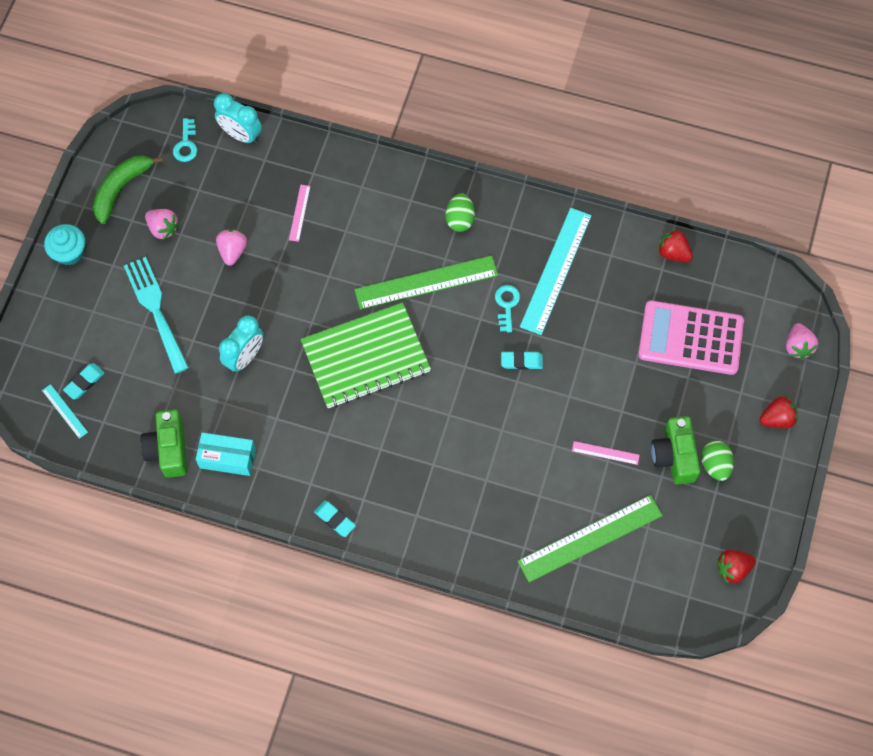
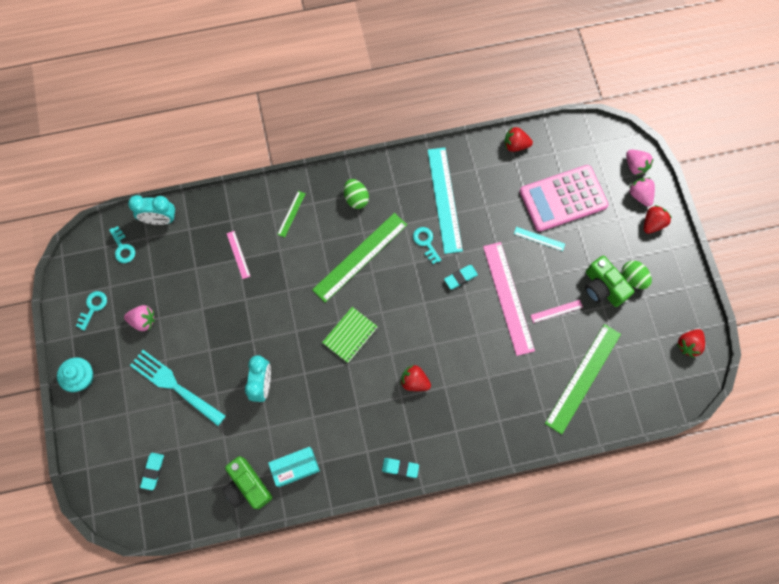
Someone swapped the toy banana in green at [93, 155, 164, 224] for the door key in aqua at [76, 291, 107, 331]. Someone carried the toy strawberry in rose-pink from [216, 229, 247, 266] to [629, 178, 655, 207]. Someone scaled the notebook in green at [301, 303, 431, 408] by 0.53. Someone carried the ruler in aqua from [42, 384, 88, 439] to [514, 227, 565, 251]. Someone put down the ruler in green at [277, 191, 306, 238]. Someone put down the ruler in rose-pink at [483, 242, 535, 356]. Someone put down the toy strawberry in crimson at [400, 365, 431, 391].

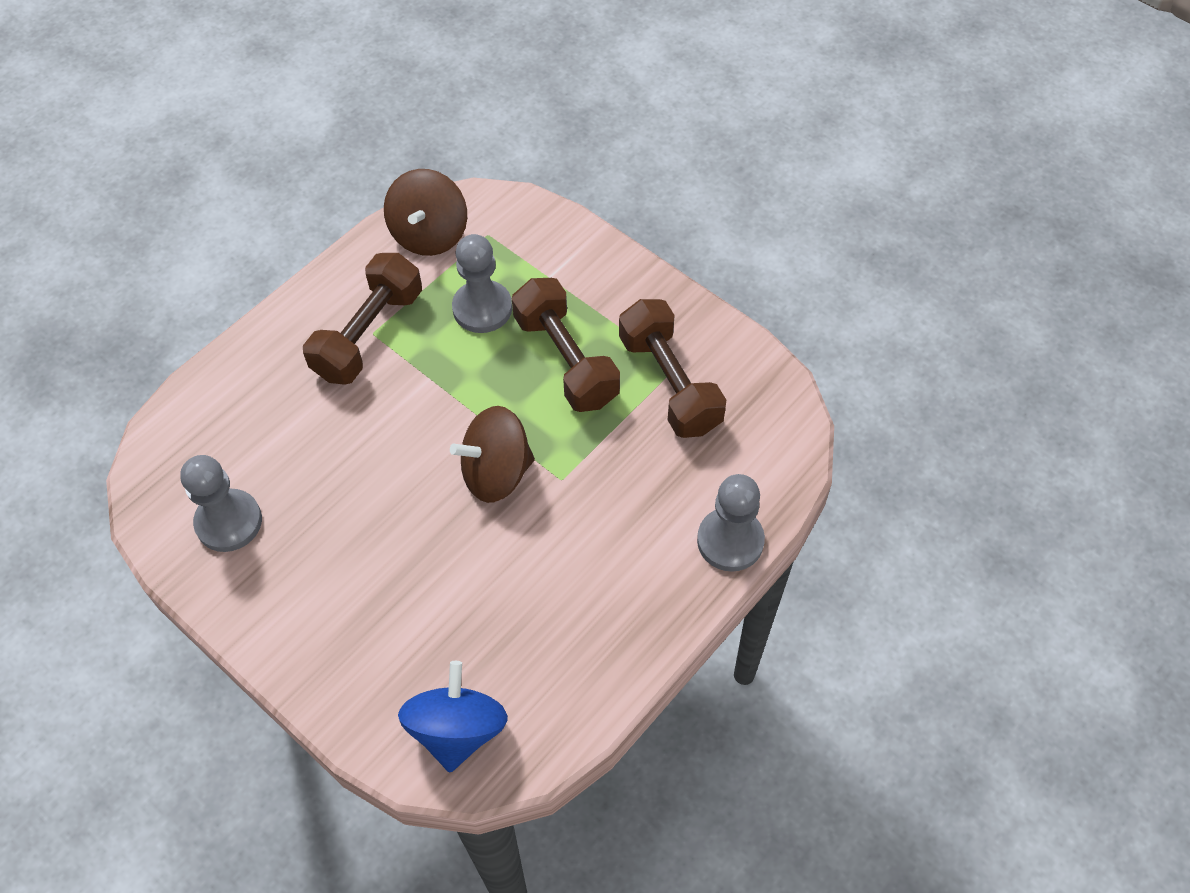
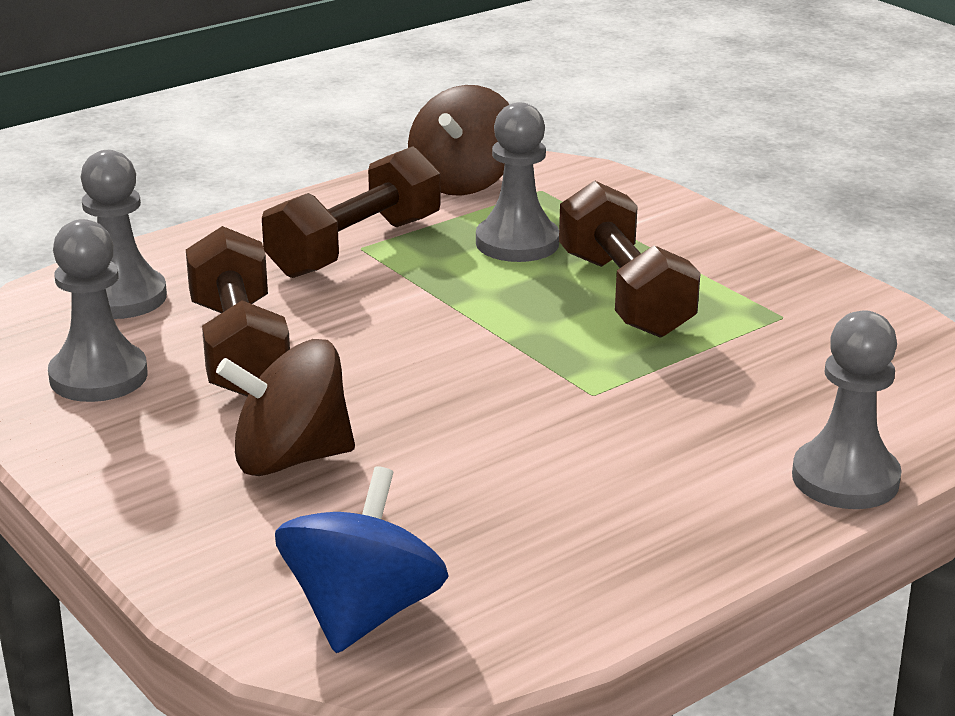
Someone carried the hand weight in russet from [619, 299, 726, 438] to [186, 226, 290, 396]. Someone carried the whirligig in russet from [450, 406, 535, 503] to [216, 339, 355, 476]. Someone put down the pawn in grey at [80, 150, 167, 319].

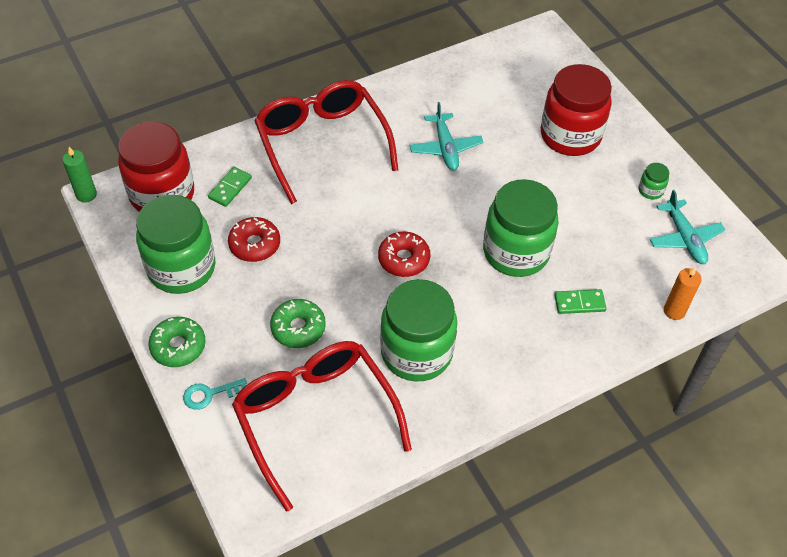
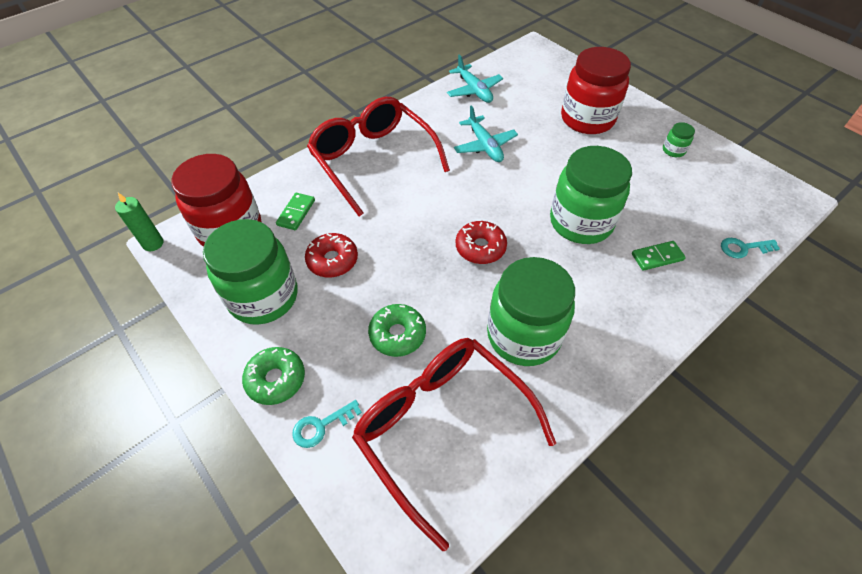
Someone carried the toy plane in aqua from [649, 190, 725, 264] to [447, 54, 503, 103]. Someone swapped the wax candle in bright orange at [664, 267, 702, 320] for the door key in aqua at [721, 238, 780, 258].

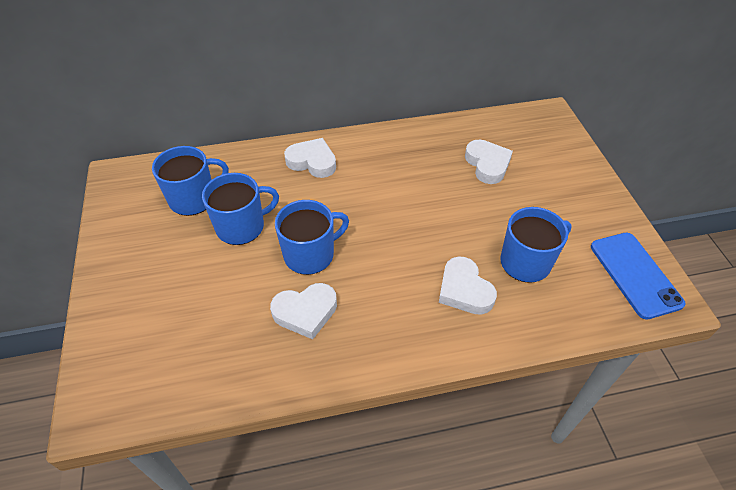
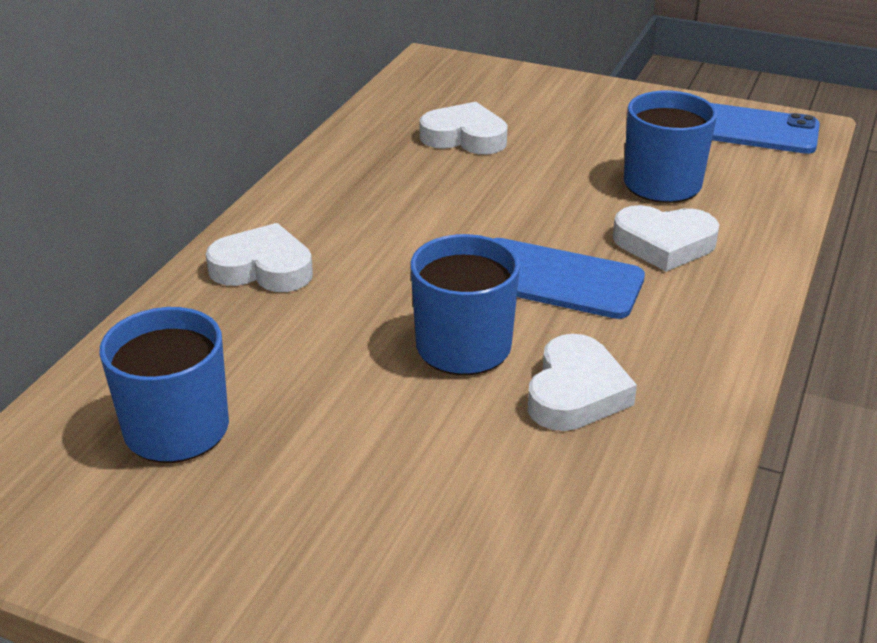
Someone rotated the heart shape in pure white at [284, 138, 336, 178] by 45 degrees clockwise. Someone took away the coffee mug in royal blue at [202, 173, 279, 245]. Someone put down the smartphone in royal blue at [494, 238, 645, 319].

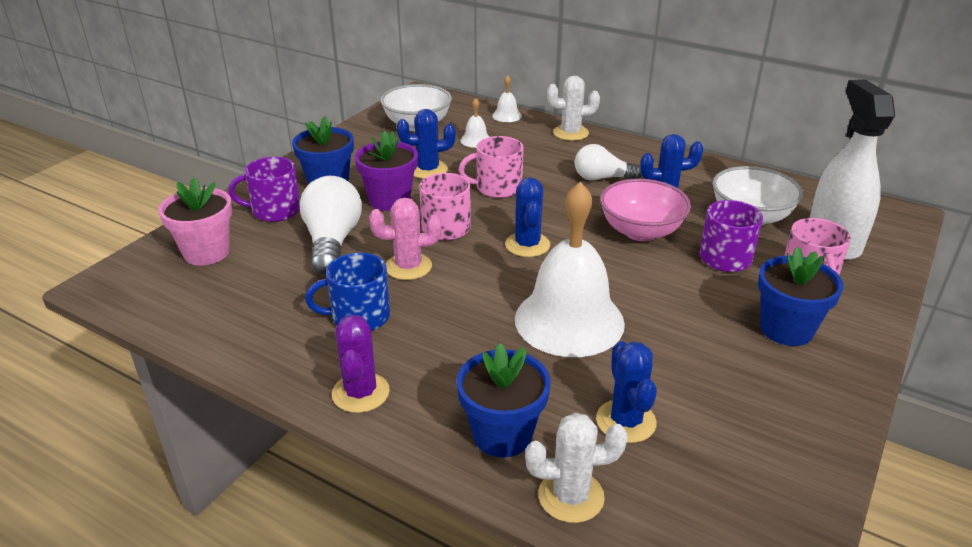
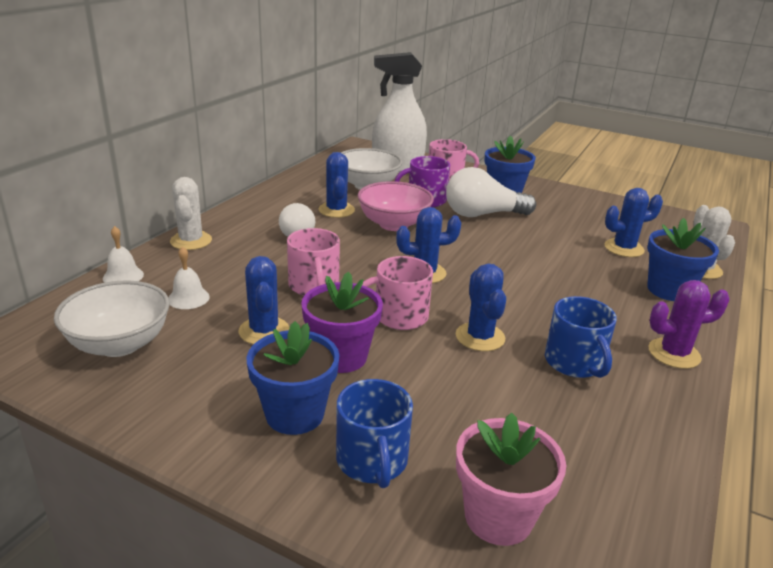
Someone repainted the coffee mug in violet at [228, 157, 300, 222], which became the coffee mug in royal blue at [336, 379, 413, 488]. Someone carried the bulb in pure white from [299, 176, 362, 275] to [446, 167, 536, 217]. Someone took away the school bell in pure white at [515, 182, 625, 357]. Someone repainted the saguaro cactus in rose-pink at [369, 198, 441, 280], which became the saguaro cactus in royal blue at [456, 263, 506, 351].

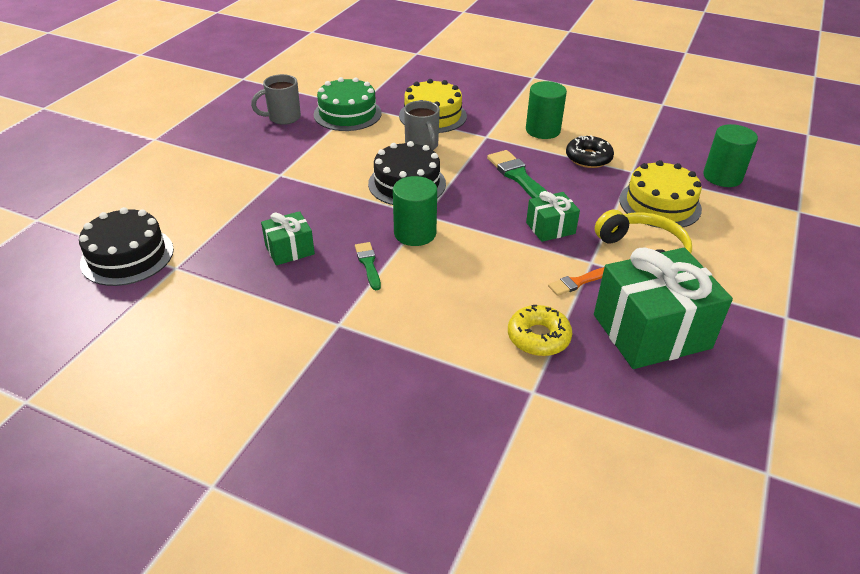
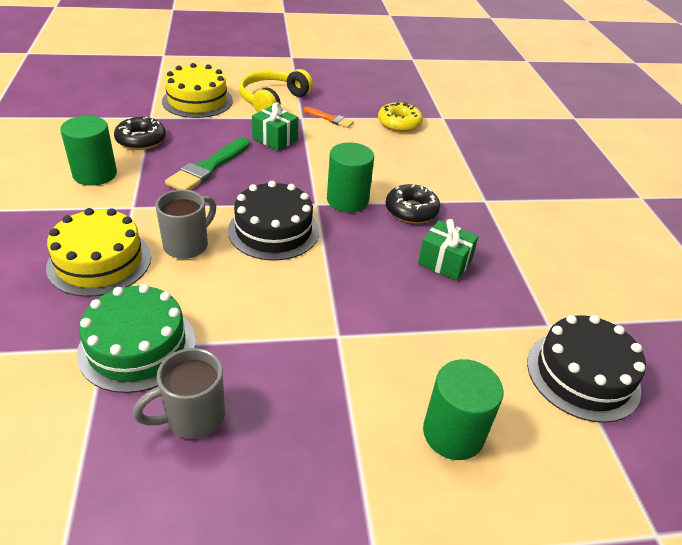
Someone rotated the coffee mug in grey at [251, 74, 301, 125] by 120 degrees clockwise. Someone carried the cylinder in green from [703, 124, 758, 187] to [423, 359, 503, 460]. Someone swapped the brush in green at [355, 242, 381, 290] for the doughnut in black at [386, 184, 440, 224]. Someone took away the present in green at [594, 248, 733, 369].

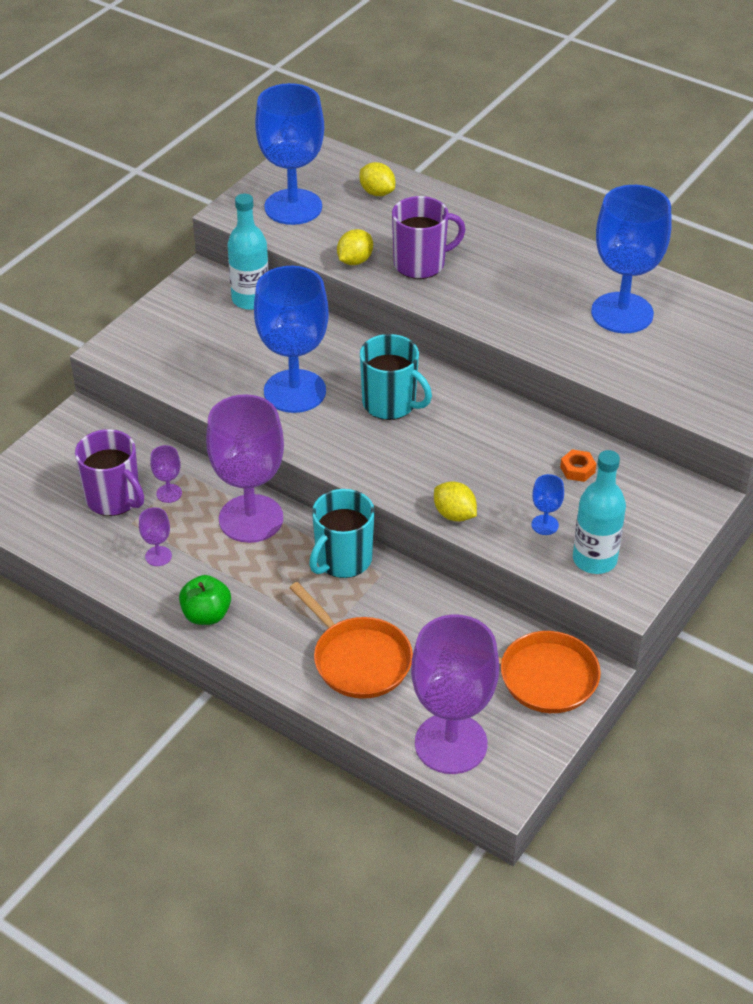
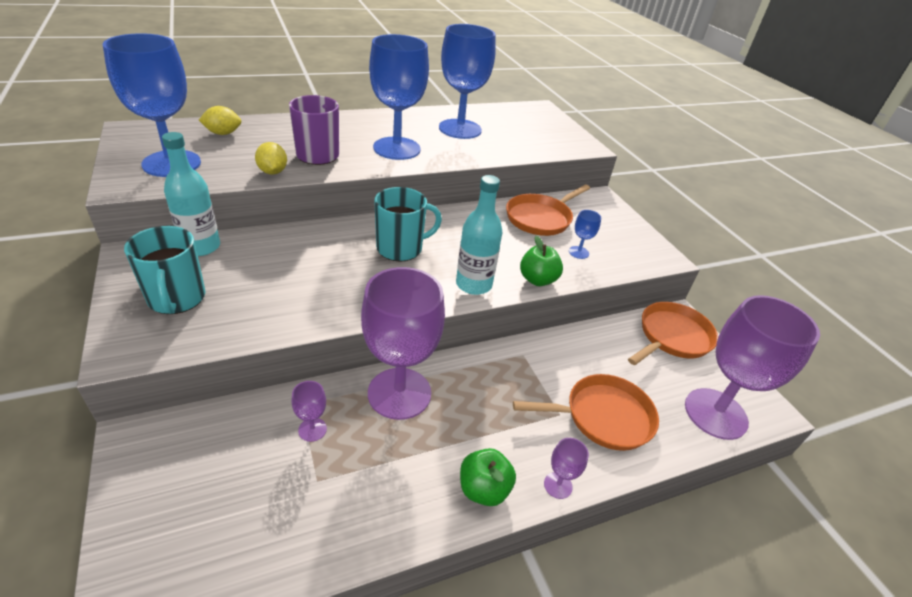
Someone carried the wine glass in royal blue from [254, 266, 329, 413] to [369, 34, 429, 160]. Someone took away the coffee mug in violet at [75, 429, 144, 516]. Someone swapped the hexagon nut in bright orange at [560, 450, 596, 482] for the frying pan in bright orange at [506, 185, 590, 236]. Someone carried the bottle in aqua from [573, 450, 626, 574] to [456, 175, 502, 295]. Someone swapped the citrus fruit in golden at [434, 481, 477, 522] for the toy apple in green at [520, 236, 563, 286]. Someone carried the coffee mug in aqua from [309, 489, 375, 578] to [124, 226, 206, 314]. Someone carried the wine glass in violet from [139, 507, 172, 566] to [544, 438, 589, 499].

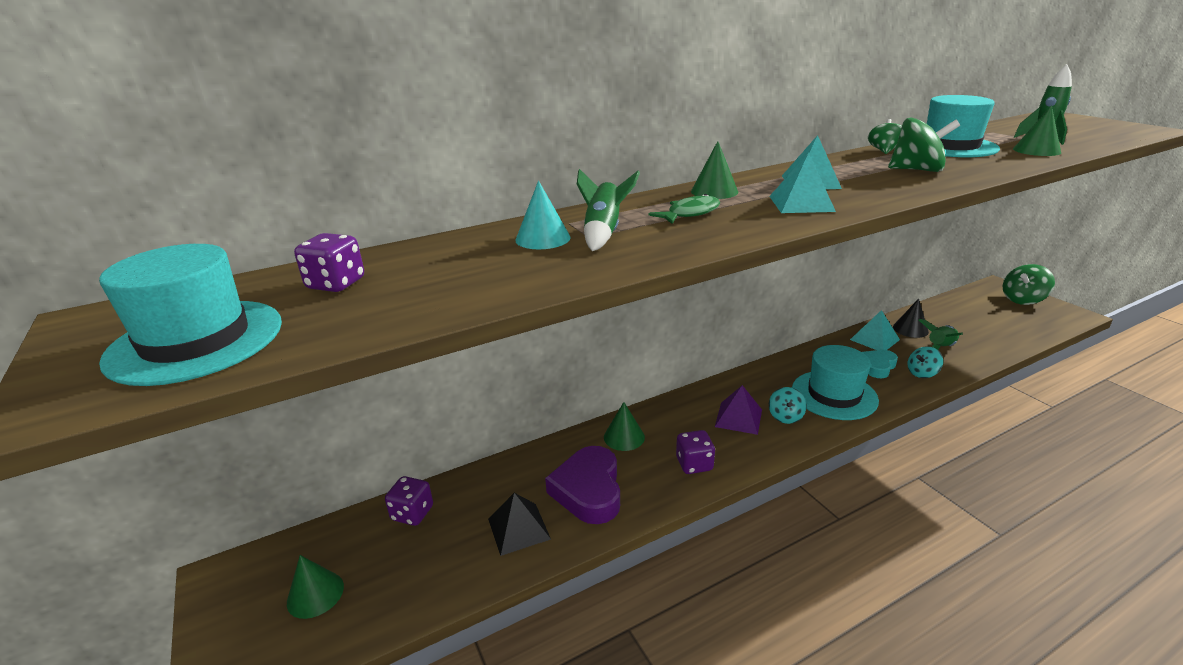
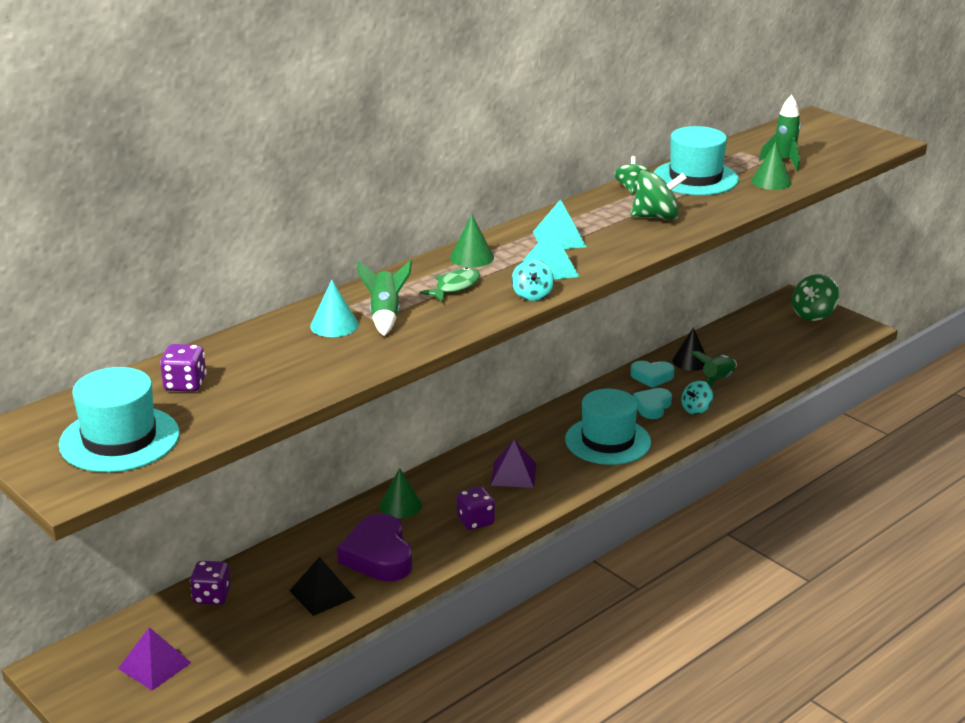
Someone swapped the solid pyramid in aqua at [850, 310, 900, 350] for the heart shape in aqua at [631, 361, 674, 388]. Someone carried the whirligig in aqua from [769, 387, 807, 424] to [512, 259, 554, 301]. Someone swapped the solid cone in green at [287, 555, 344, 619] for the solid pyramid in violet at [118, 627, 191, 691].

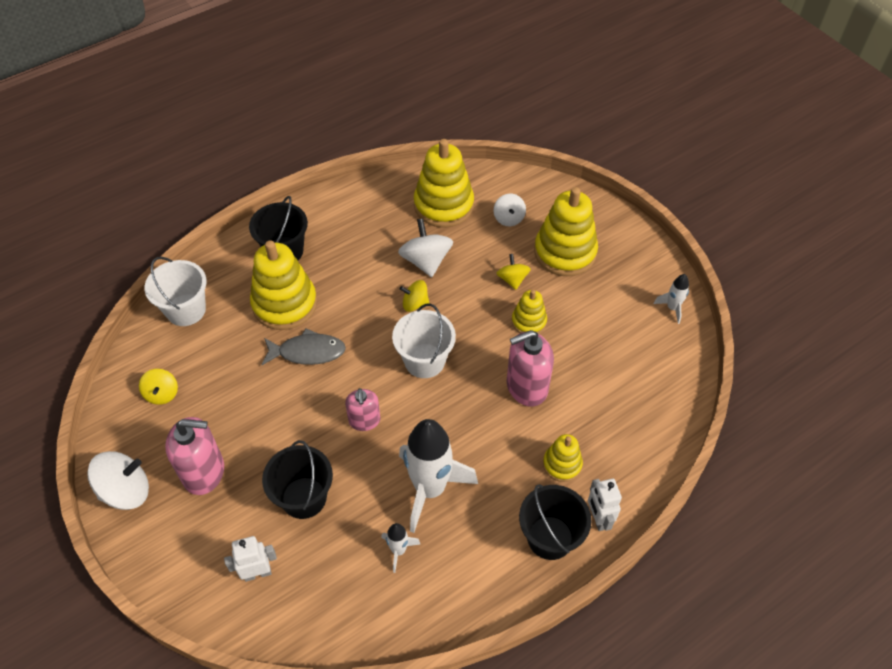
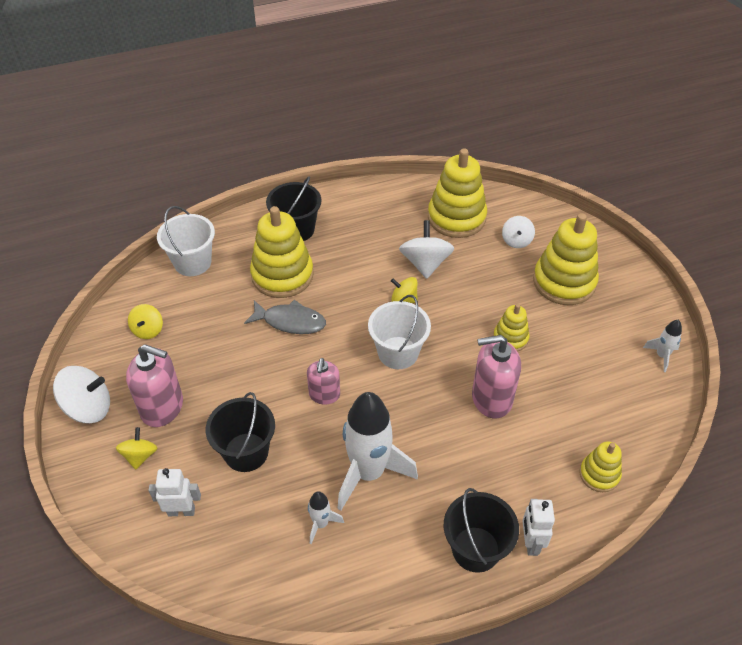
Someone carried the whirligig in golden from [496, 254, 531, 290] to [116, 427, 157, 470]. Someone carried the stacking rings in golden from [543, 434, 583, 482] to [580, 441, 622, 492].

